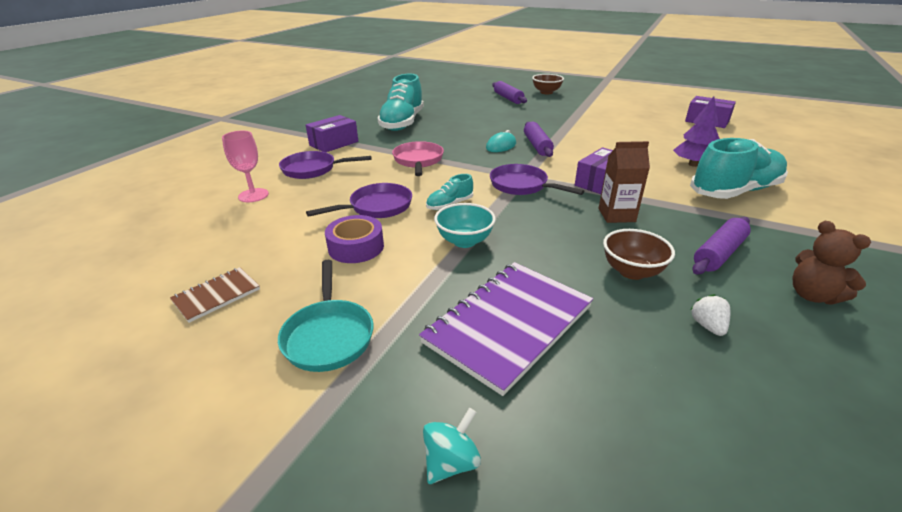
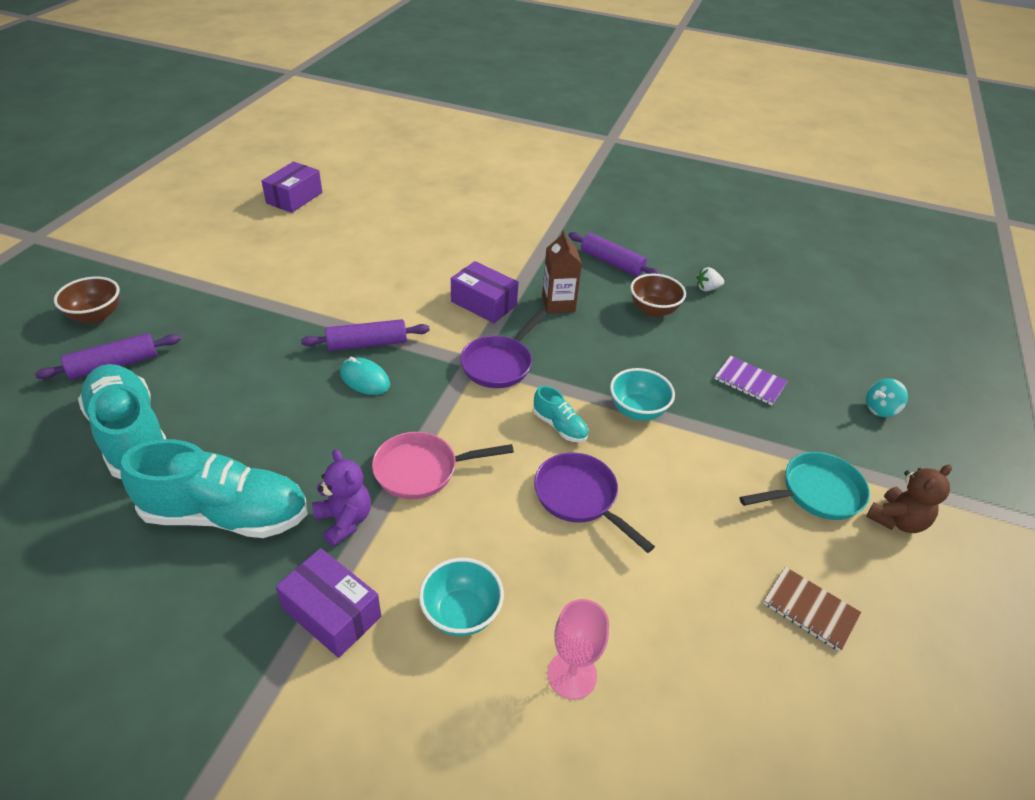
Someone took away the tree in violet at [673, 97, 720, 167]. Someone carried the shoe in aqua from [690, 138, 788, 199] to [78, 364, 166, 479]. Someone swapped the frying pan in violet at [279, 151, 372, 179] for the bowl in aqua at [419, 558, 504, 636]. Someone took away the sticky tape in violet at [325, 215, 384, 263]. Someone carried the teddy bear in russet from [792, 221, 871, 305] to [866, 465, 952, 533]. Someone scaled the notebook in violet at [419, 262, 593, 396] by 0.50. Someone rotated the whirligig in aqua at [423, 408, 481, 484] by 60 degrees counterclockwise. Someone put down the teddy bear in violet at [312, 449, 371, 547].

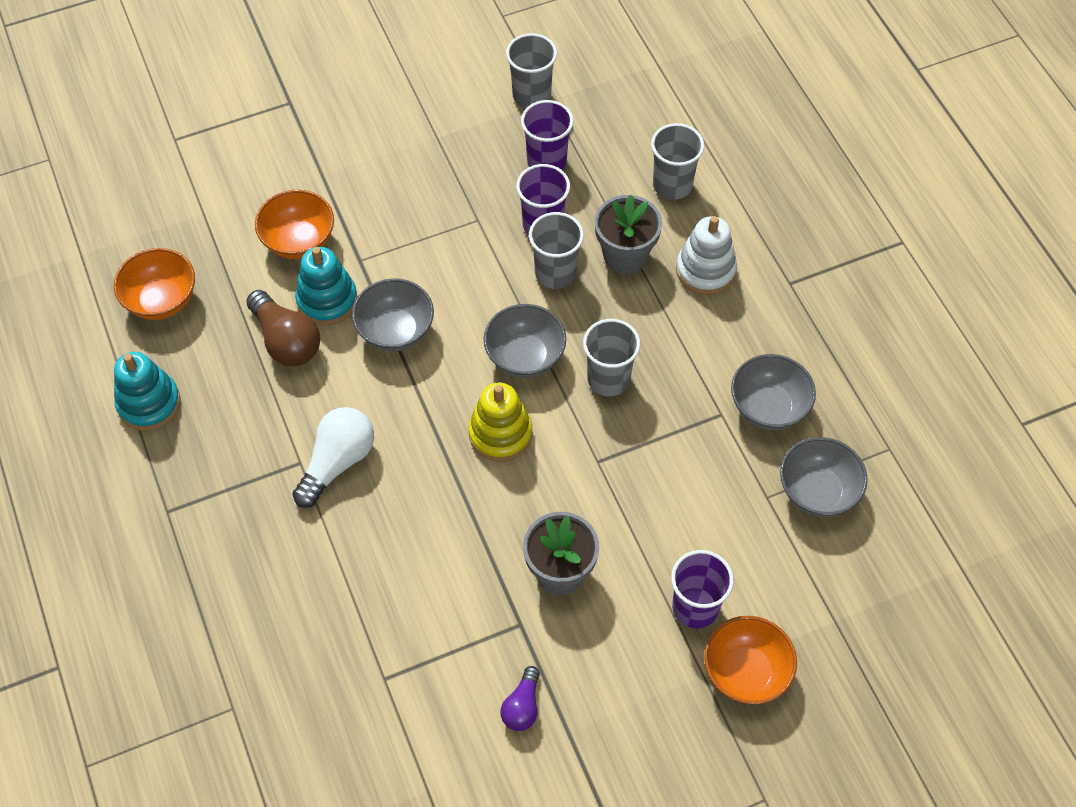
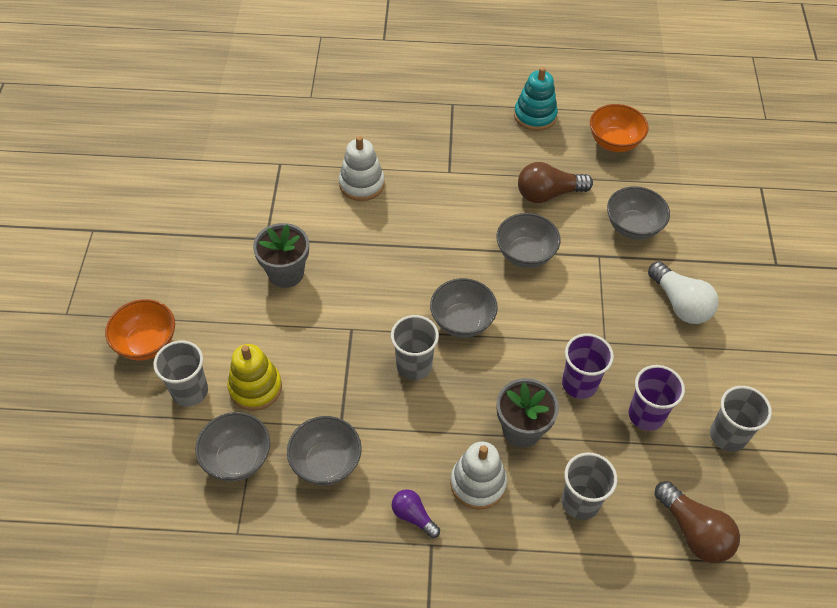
Someone repainted the bowl in bright orange at [255, 190, 334, 259], which became the bowl in grey at [607, 186, 670, 240]. Someone carried the tumbler in grey from [529, 212, 584, 289] to [153, 341, 208, 406]. Someone took away the stacking rings in aqua at [295, 247, 357, 325]. Someone carried the stacking rings in golden from [468, 383, 532, 461] to [227, 344, 282, 411]. Someone carried the bulb in pure white from [292, 407, 374, 508] to [648, 261, 719, 324]. Someone took away the tumbler in violet at [671, 550, 734, 629]. Someone carried the bulb in violet from [500, 666, 540, 731] to [392, 489, 440, 538]. Someone put down the stacking rings in pure white at [339, 136, 385, 201]. Someone put down the bulb in russet at [654, 481, 740, 563].

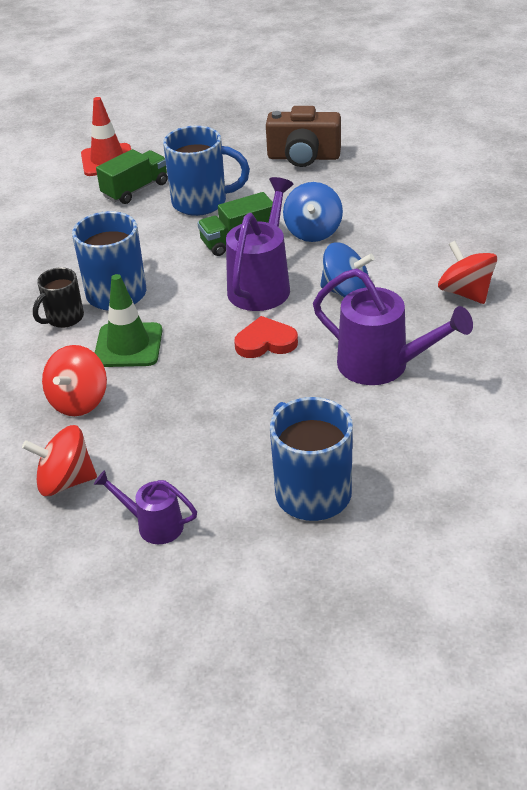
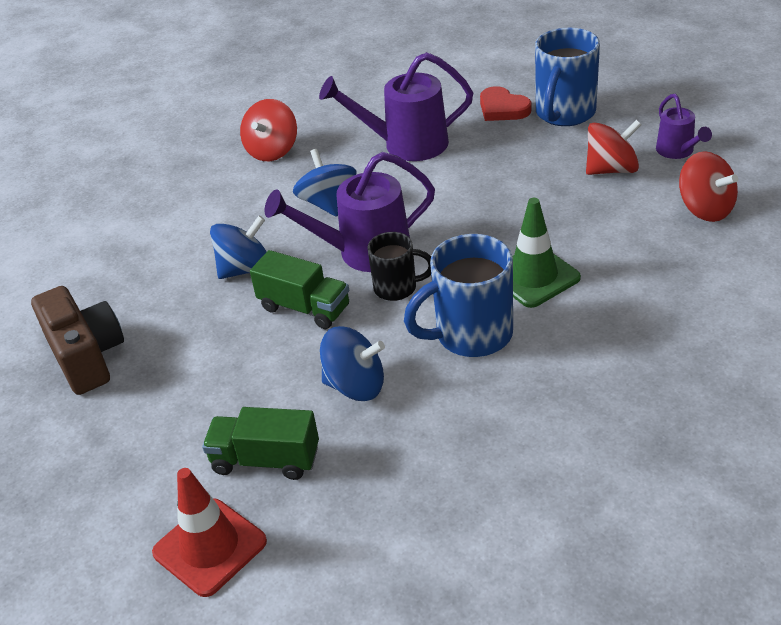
Someone took away the coffee mug in royal blue at [163, 126, 250, 216]. Someone carried the coffee mug in black from [33, 267, 84, 328] to [367, 232, 431, 301]. Someone rotated the sprinkling can in violet at [313, 268, 473, 385] by 90 degrees counterclockwise. Someone carried the heart shape in crimson from [234, 316, 298, 358] to [480, 86, 531, 121]. Someone carried the whirligig in crimson from [42, 345, 107, 416] to [586, 120, 642, 175]. Someone put down the whirligig in royal blue at [320, 326, 385, 401].

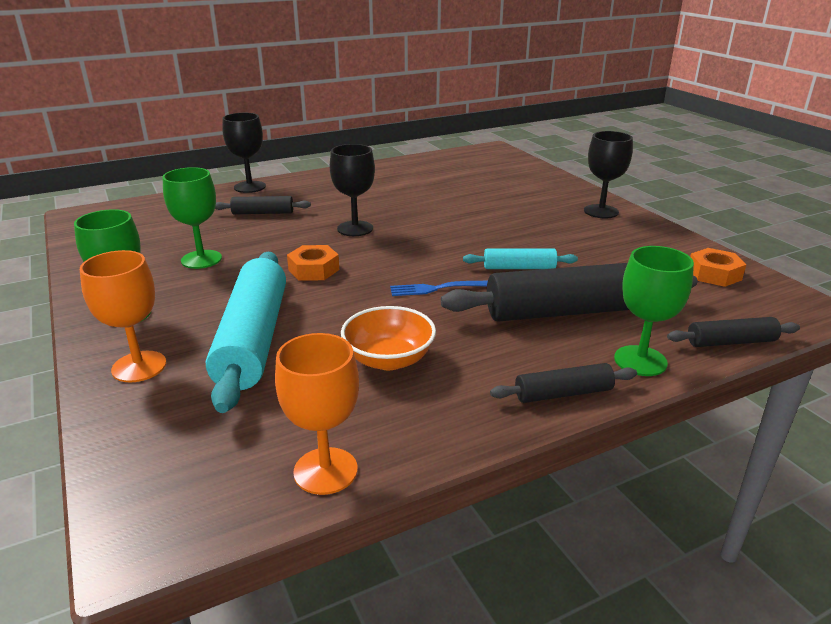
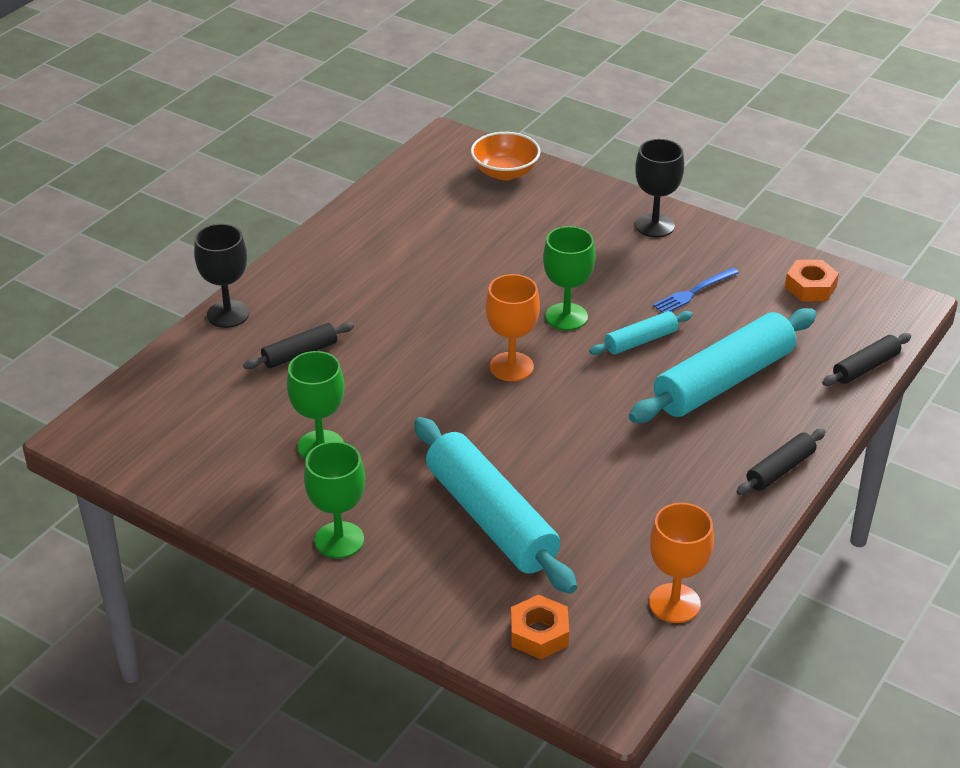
Someone took away the wine glass in black at [330, 144, 375, 236]. Someone carried the hexagon nut in bright orange from [287, 245, 339, 281] to [511, 595, 569, 659]. Someone carried the wine glass in green from [614, 246, 694, 376] to [543, 226, 595, 330]. Someone carried the wine glass in bright orange from [80, 250, 166, 383] to [486, 274, 540, 381]. Someone repainted the dough roller in black at [441, 263, 697, 322], which became the dough roller in aqua at [629, 308, 817, 423]. Someone carried the fork in royal blue from [390, 281, 488, 296] to [653, 267, 739, 313]. Someone carried the bowl in bright orange from [341, 306, 436, 370] to [471, 132, 540, 180].

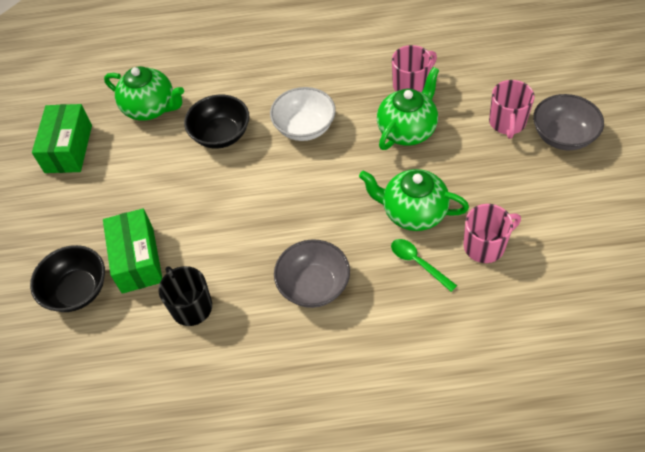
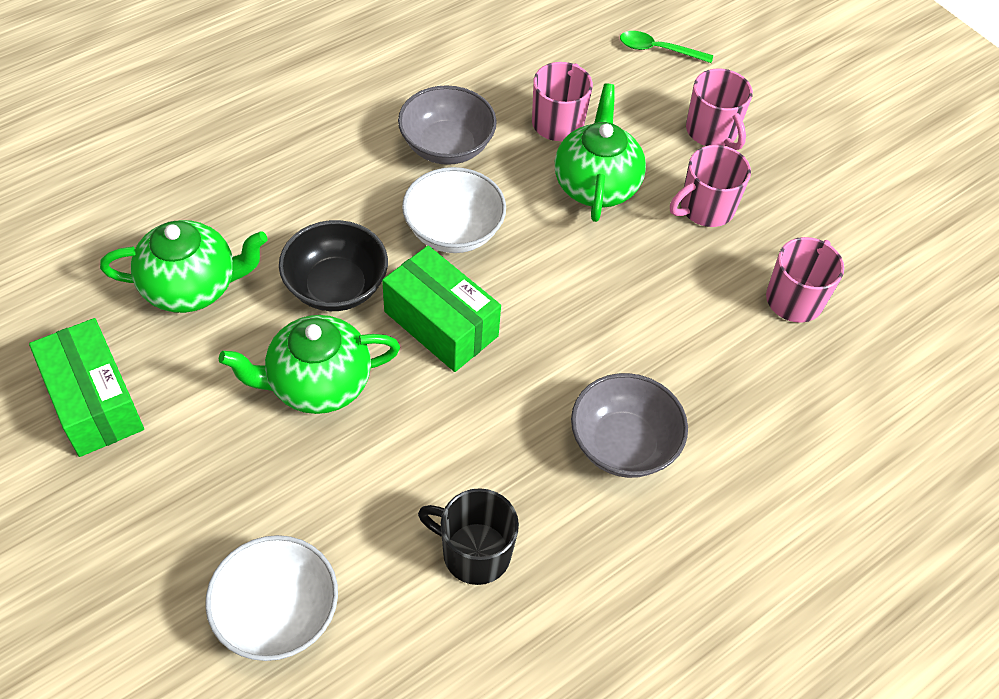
Someone carried the bowl in grey from [533, 94, 604, 150] to [398, 85, 497, 165]. Someone carried the tea pot in green from [359, 169, 469, 231] to [219, 315, 400, 414]. Someone carried the box in green from [103, 208, 162, 294] to [382, 246, 501, 372]. Someone carried the spoon in green from [391, 239, 457, 292] to [620, 31, 713, 63]. Someone repainted the bowl in black at [30, 245, 105, 312], which became the bowl in pure white at [205, 535, 338, 661]. Someone put down the coffee mug in rose-pink at [670, 145, 751, 227].

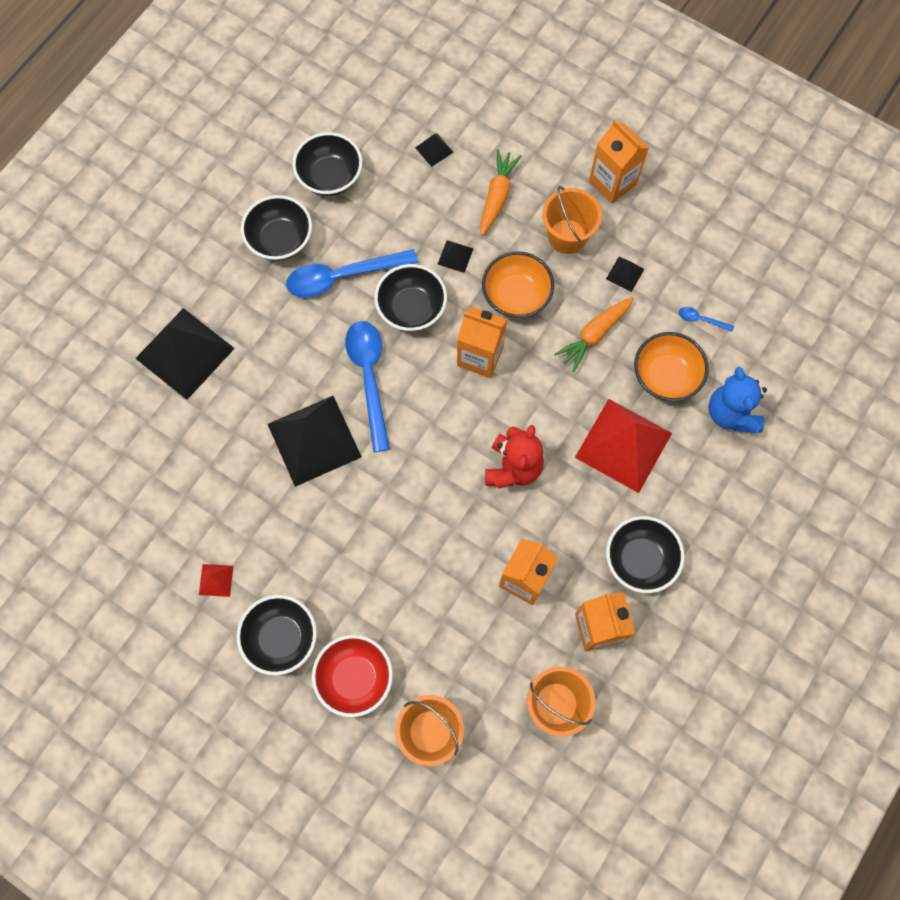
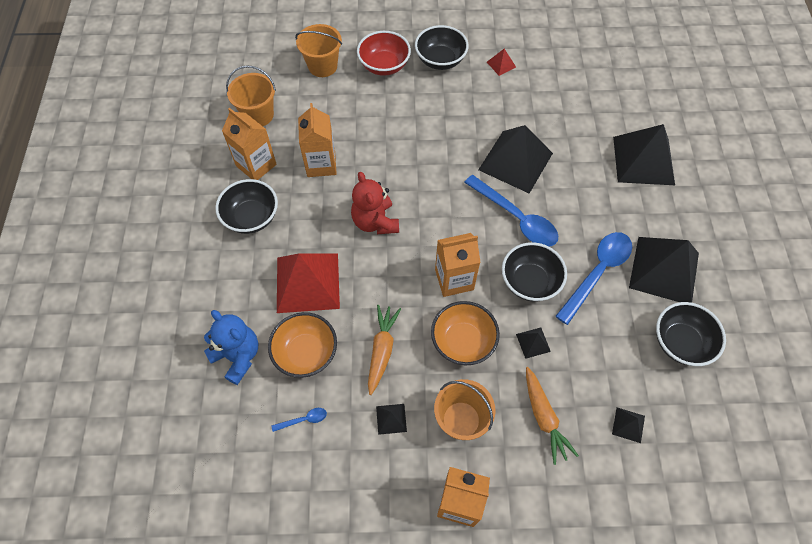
Someone swapped the bowl in black at [241, 195, 312, 261] for the solid pyramid in black at [629, 237, 699, 303].

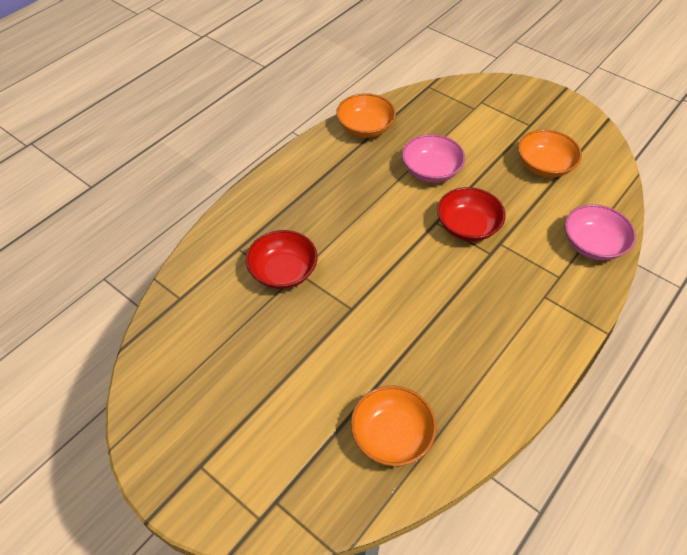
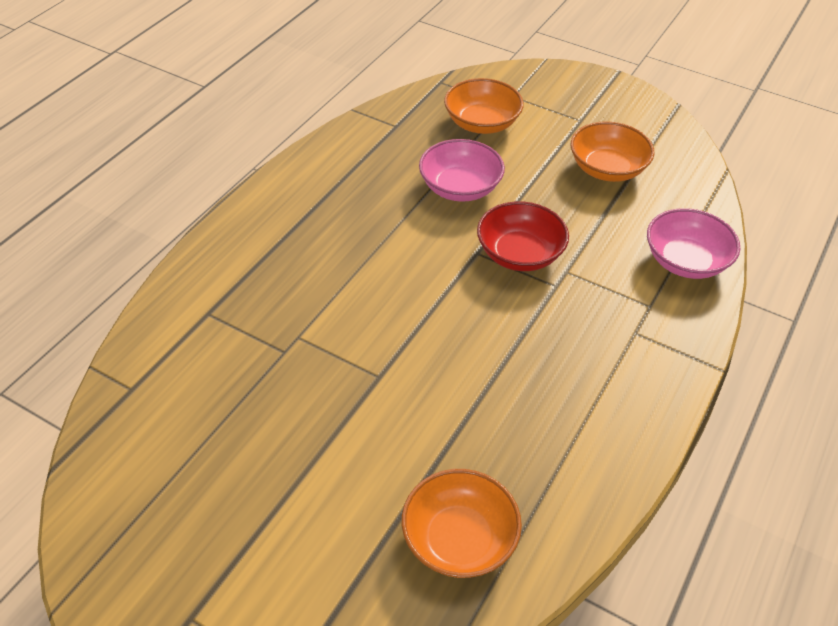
Someone carried the bowl in bright orange from [336, 93, 396, 138] to [444, 78, 524, 134]. Someone took away the bowl in crimson at [246, 230, 318, 289].

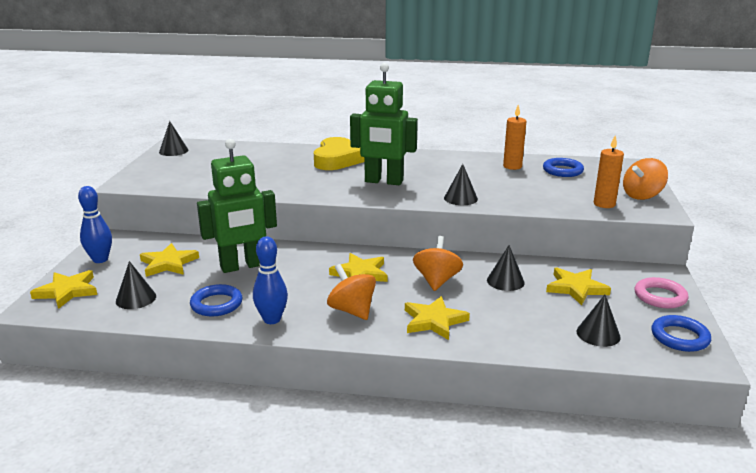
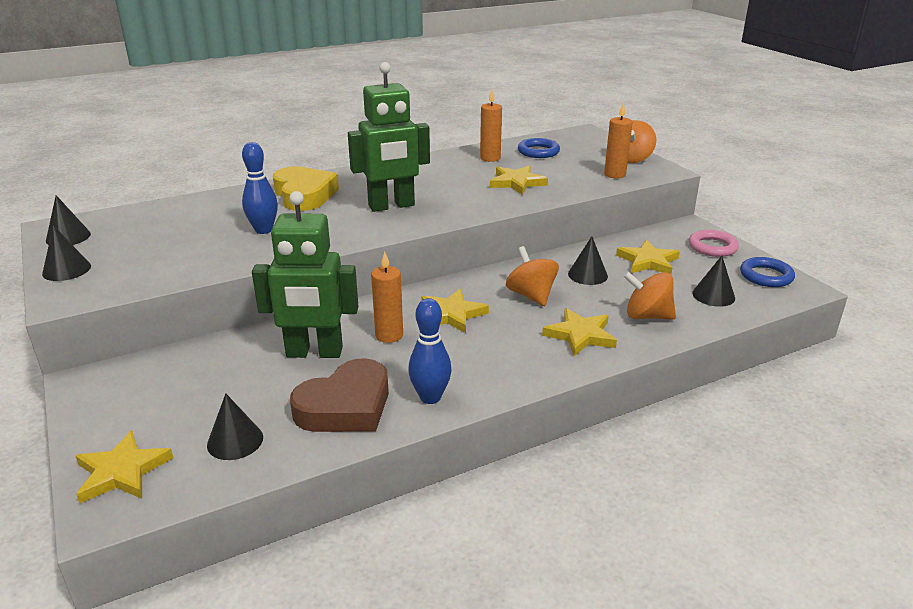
Someone rotated the robot in green at [197, 139, 277, 273] by 60 degrees clockwise. Someone carried the solid cone in black from [444, 164, 478, 205] to [42, 225, 91, 281]. Someone carried the bowling pin in royal blue from [78, 186, 112, 263] to [242, 142, 278, 234]. Someone carried the five-pointed star in golden from [140, 243, 199, 277] to [490, 165, 548, 195]. Someone carried the whirligig in bright orange from [327, 264, 376, 320] to [623, 271, 676, 319]. Someone swapped the ring in royal blue at [190, 284, 243, 317] for the heart shape in russet at [290, 358, 389, 432]. Someone put down the wax candle in bright orange at [371, 252, 403, 343].

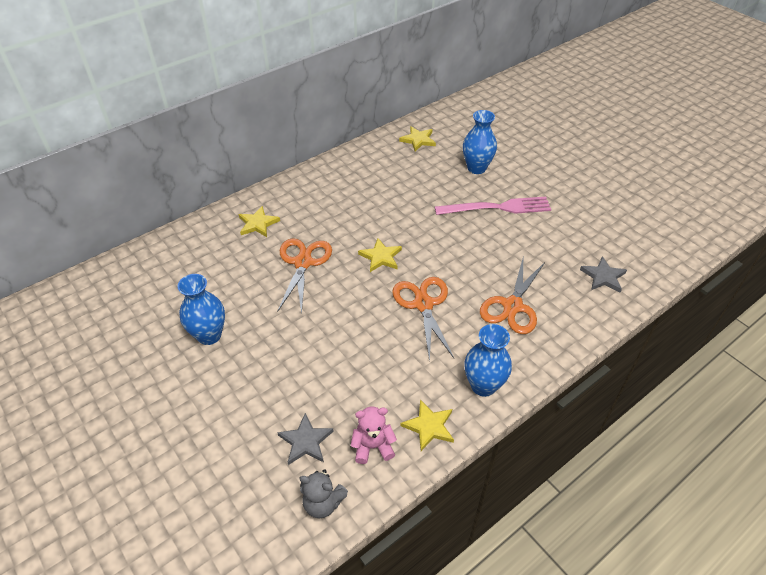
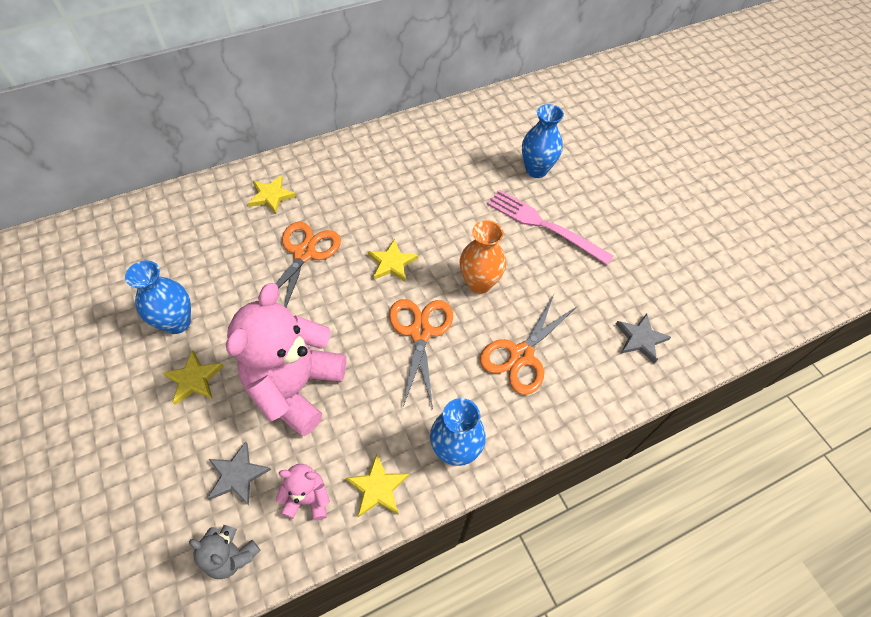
Someone carried the five-pointed star in golden from [399, 126, 436, 151] to [163, 350, 224, 405]. Someone rotated the fork in rose-pink at [435, 197, 551, 215] by 150 degrees counterclockwise. Someone put down the tall vase in bright orange at [460, 220, 506, 294]. Someone put down the teddy bear in rose-pink at [226, 283, 346, 436].

